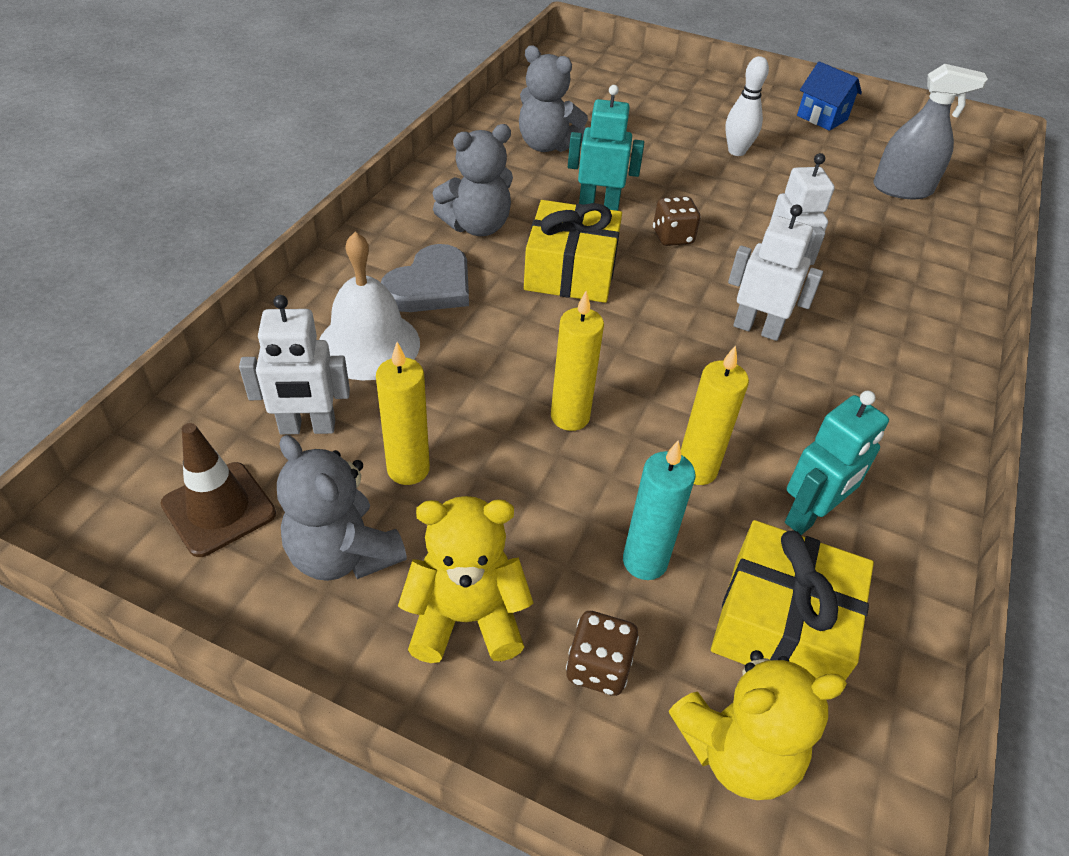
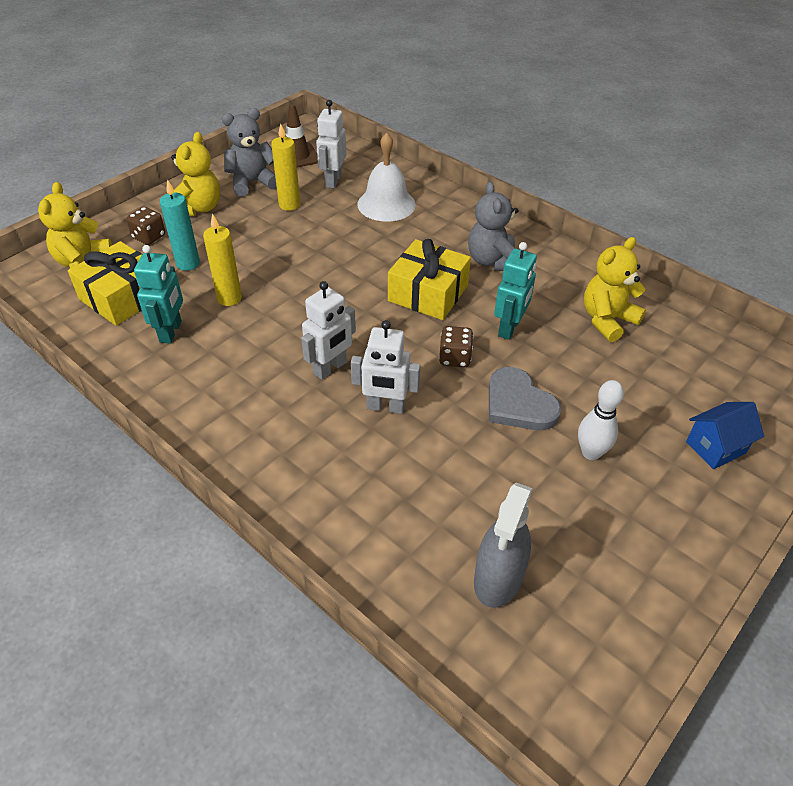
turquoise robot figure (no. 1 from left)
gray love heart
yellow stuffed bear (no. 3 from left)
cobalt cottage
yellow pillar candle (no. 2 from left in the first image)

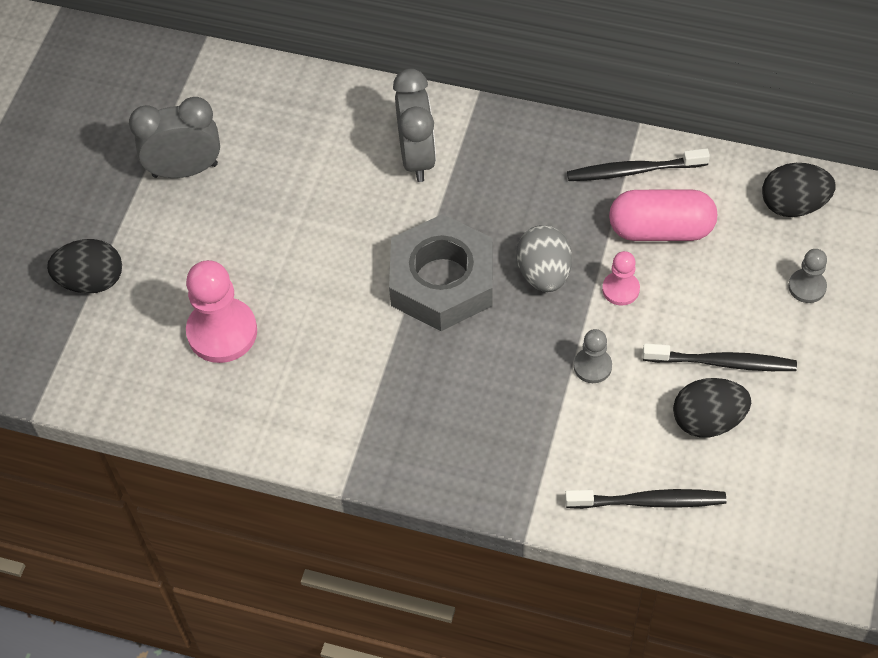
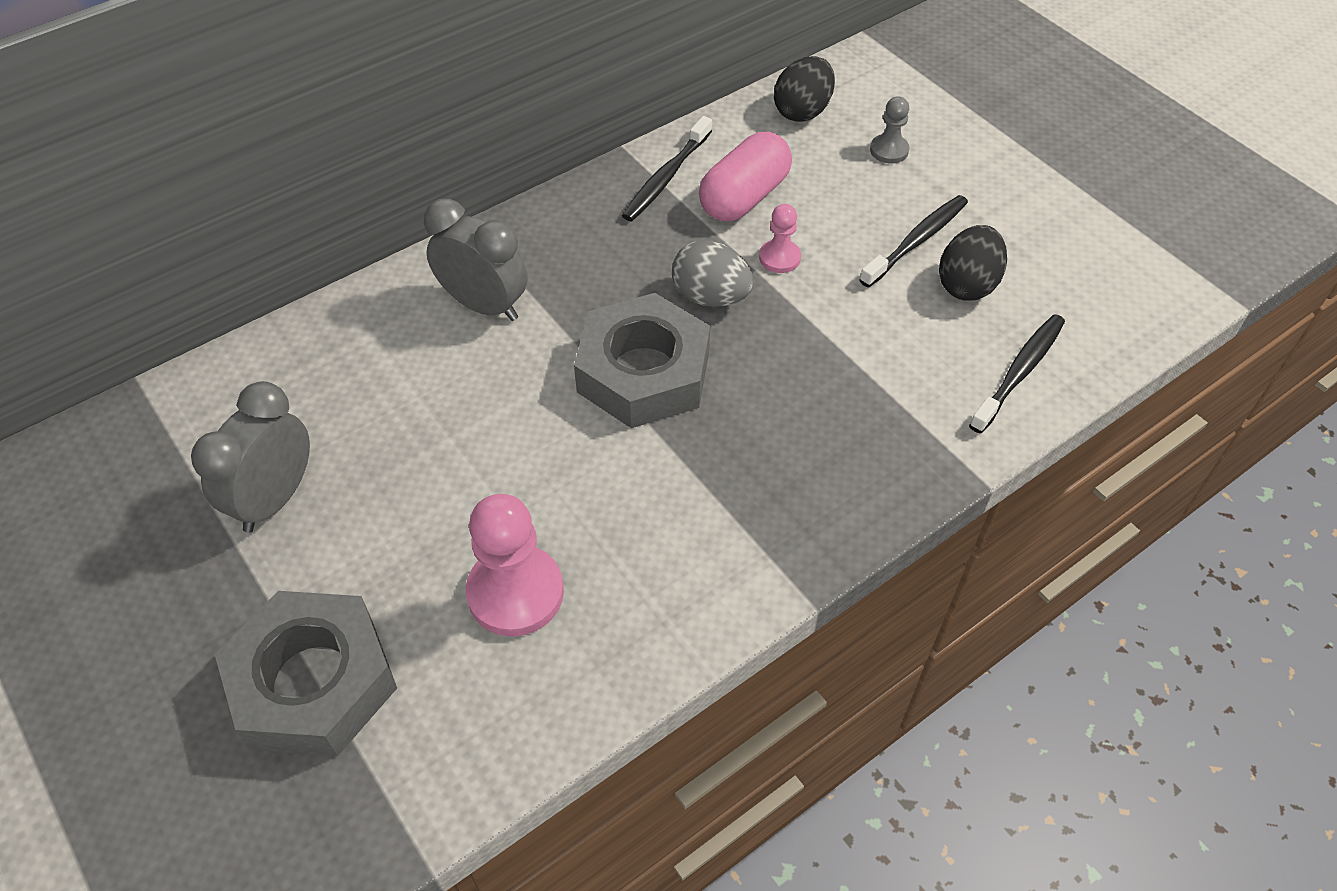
gray nut (no. 1 from left)
gray chess pawn (no. 1 from left in the first image)

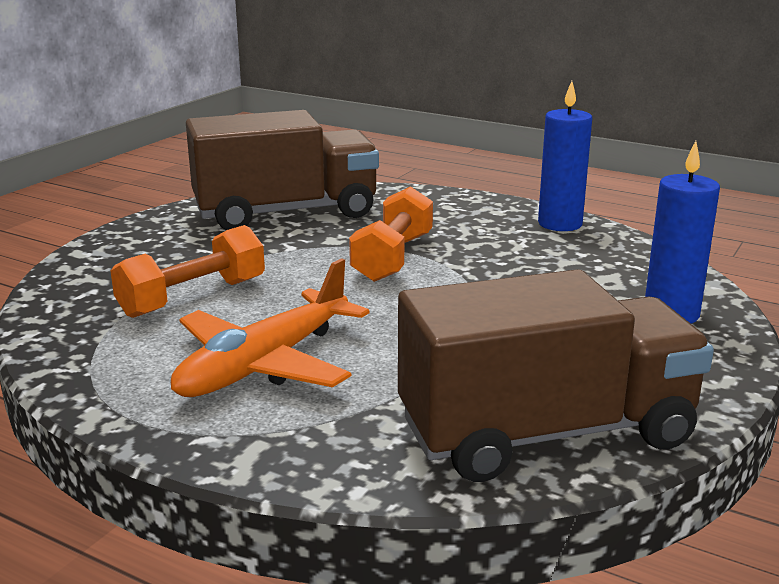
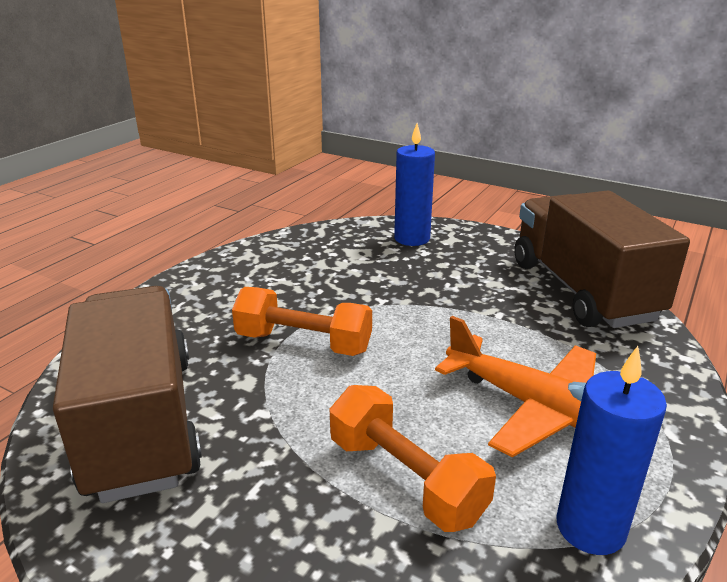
cobalt pillar candle (no. 2 from left)

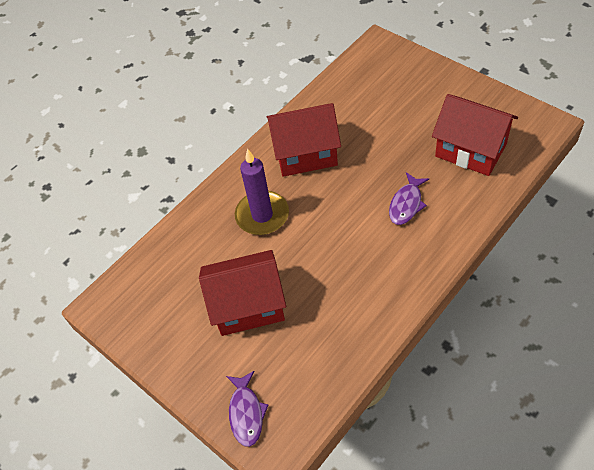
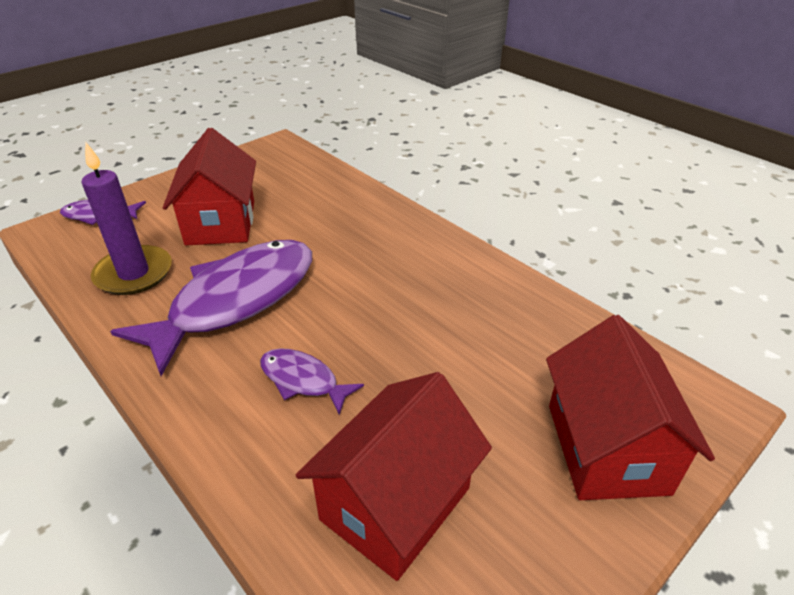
royal purple pillar candle
royal purple toy fish (no. 2 from left)
red cottage (no. 3 from left)

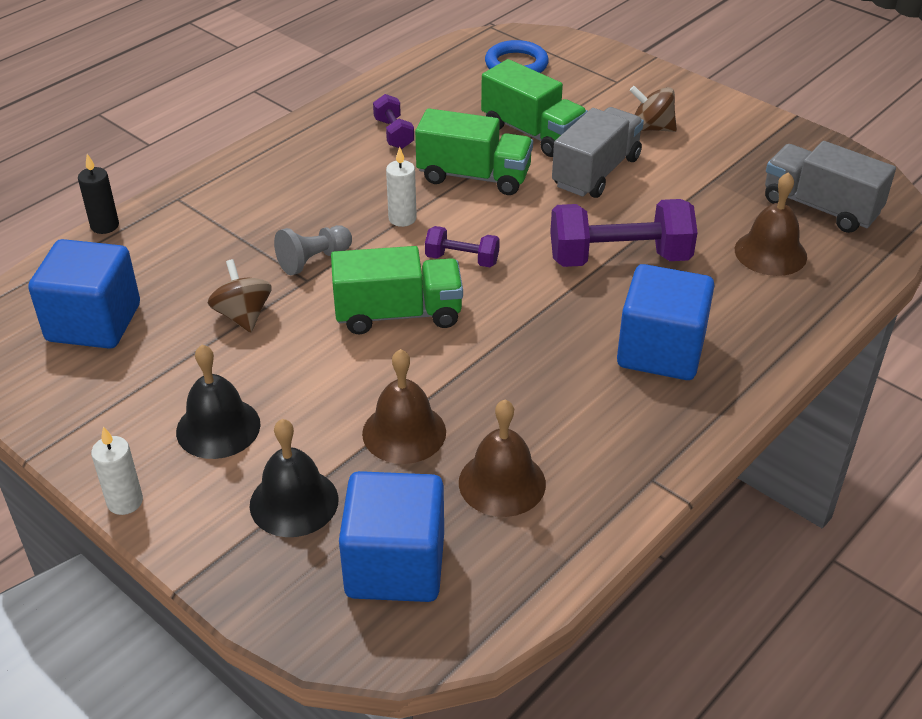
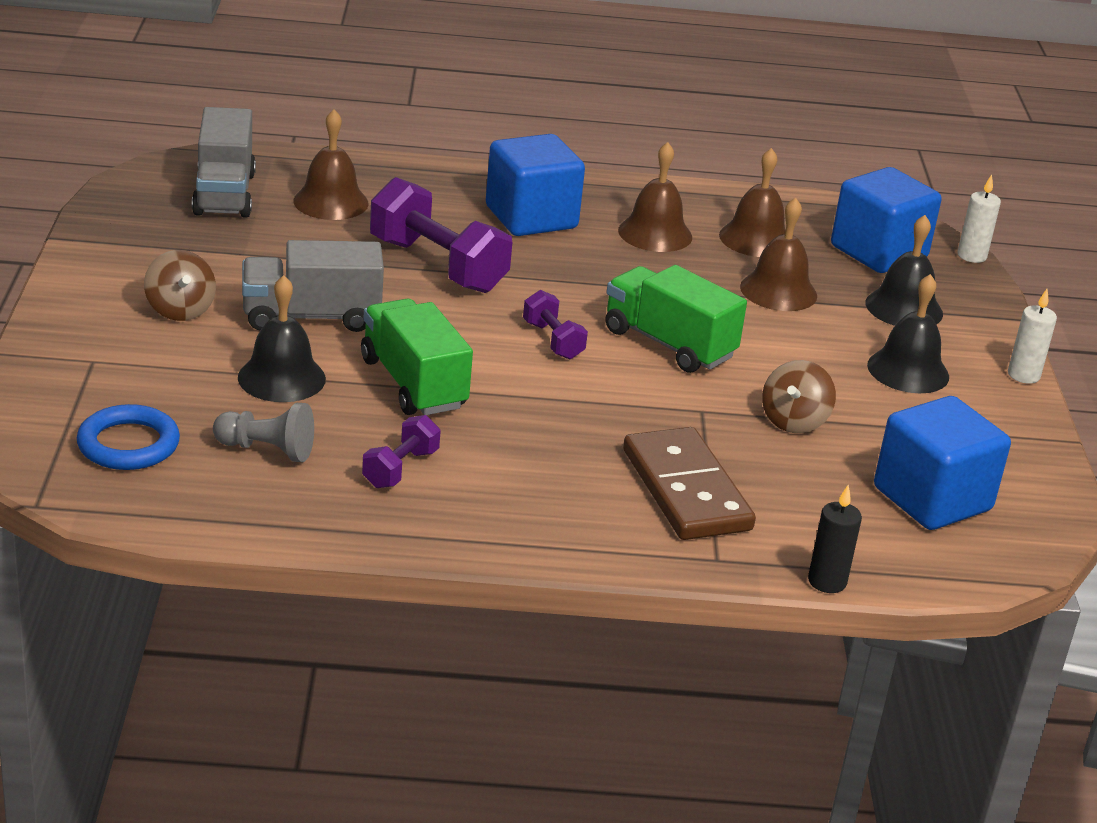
gray chess pawn
ebony school bell (no. 1 from left)
dark brown school bell (no. 2 from left)
dark brown domino tile
white pillar candle (no. 1 from left)

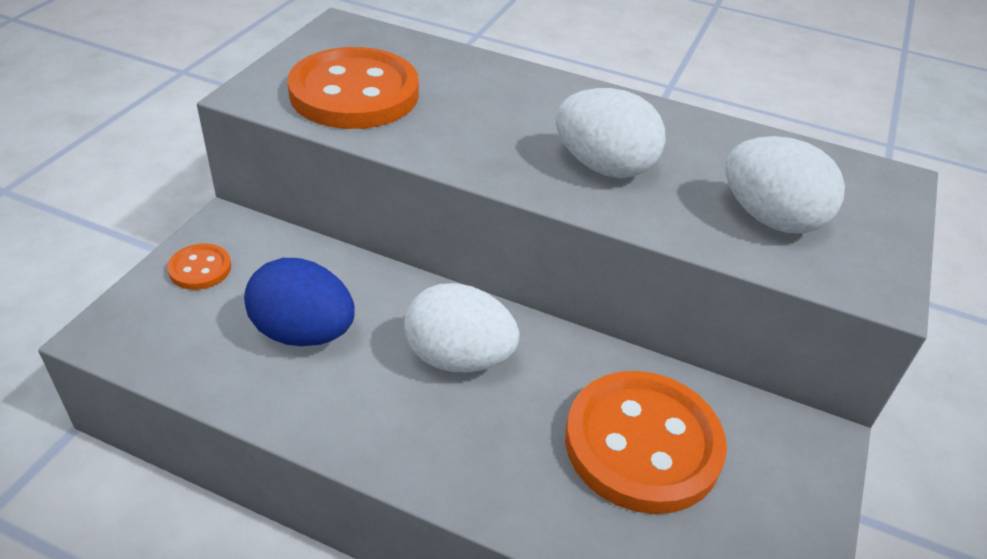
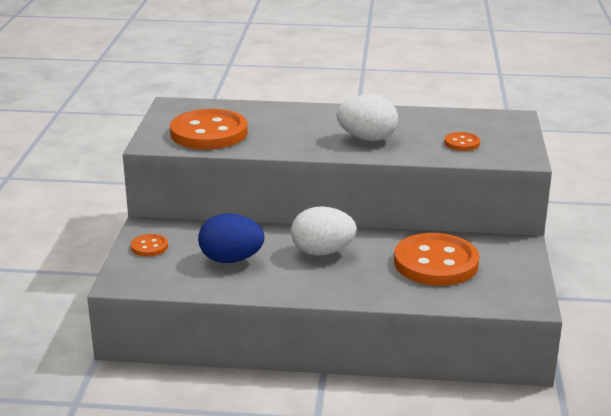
orange button (no. 4 from left)

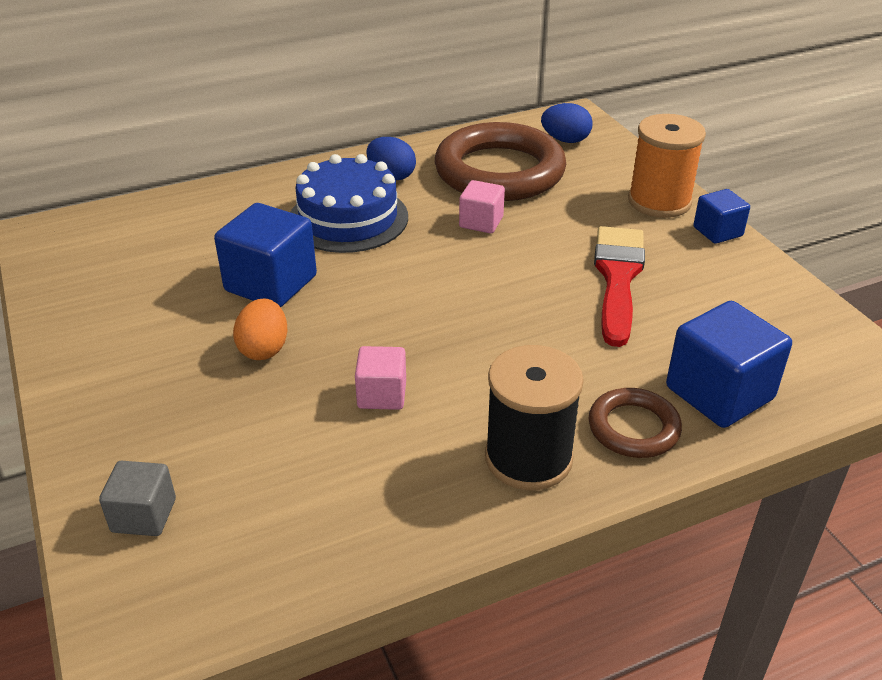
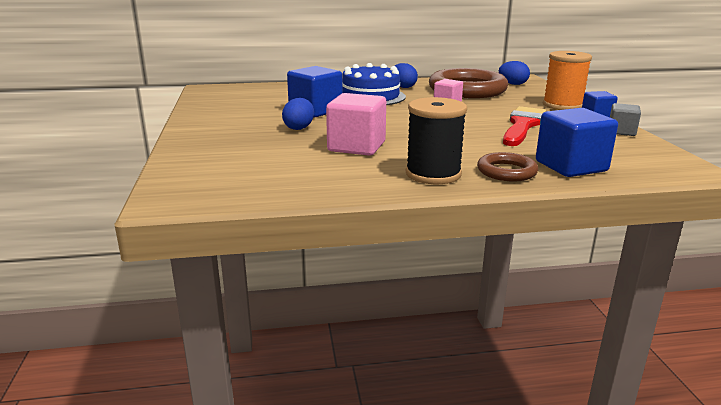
cobalt egg shape (no. 1 from left)
rose-pink block (no. 1 from left)
gray block

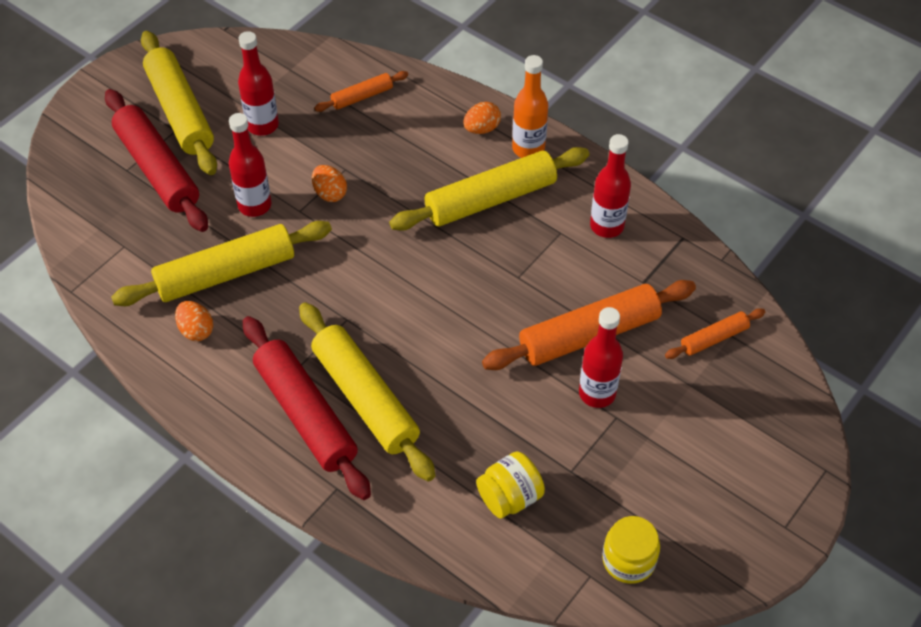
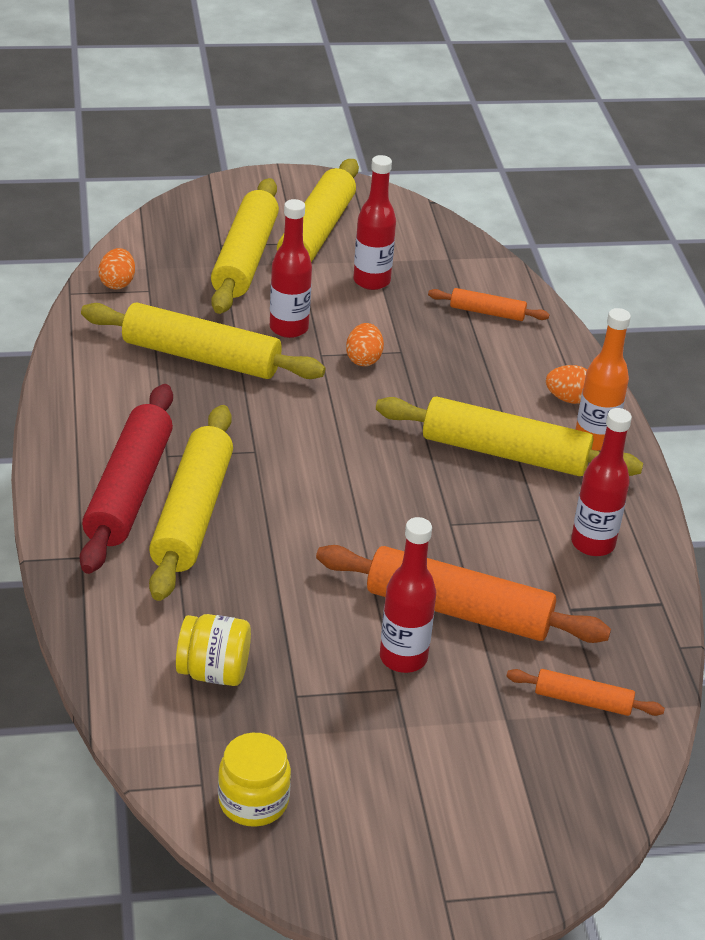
orange egg shape (no. 1 from left)
yellow dough roller (no. 3 from left)

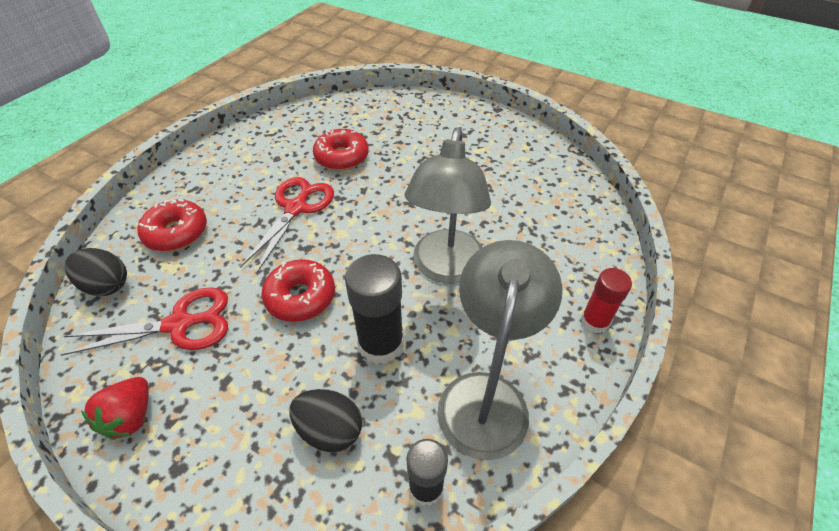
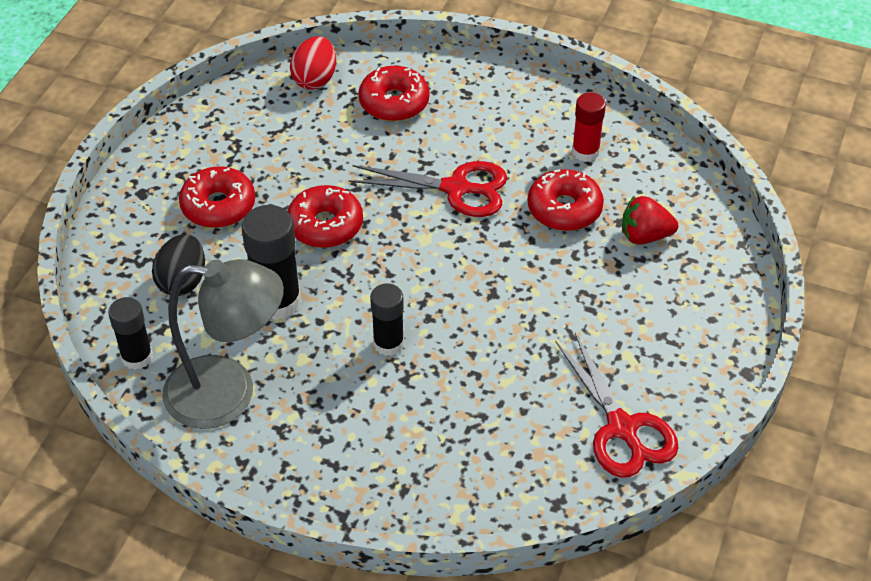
red donut (no. 1 from left)
red egg shape
ebony stick of glue (no. 3 from left)
red scissors (no. 2 from left)
red stick of glue
red strawberry

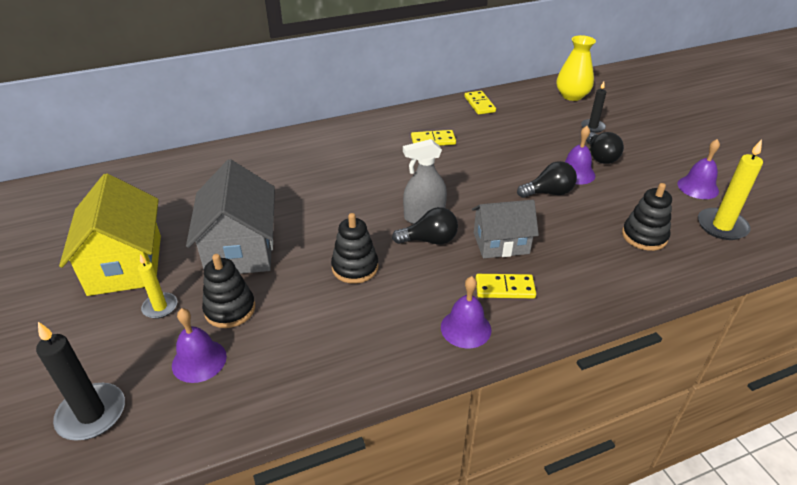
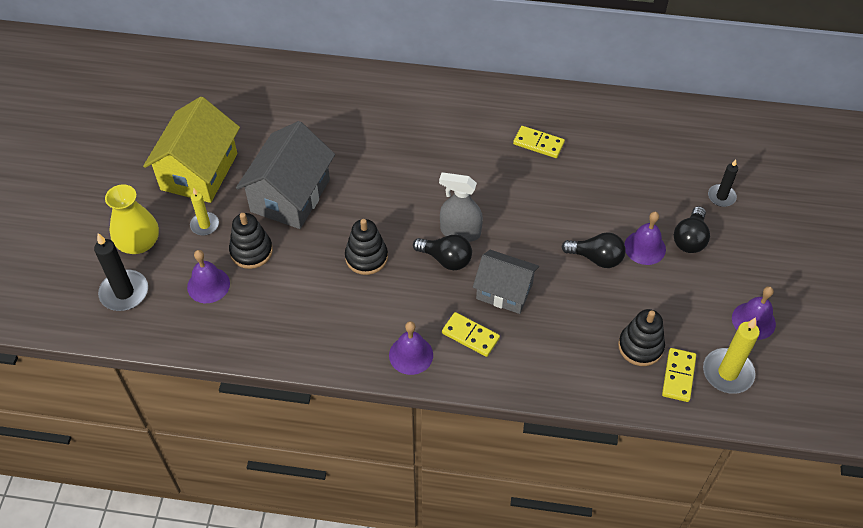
yellow vase
yellow domino tile (no. 3 from left)

